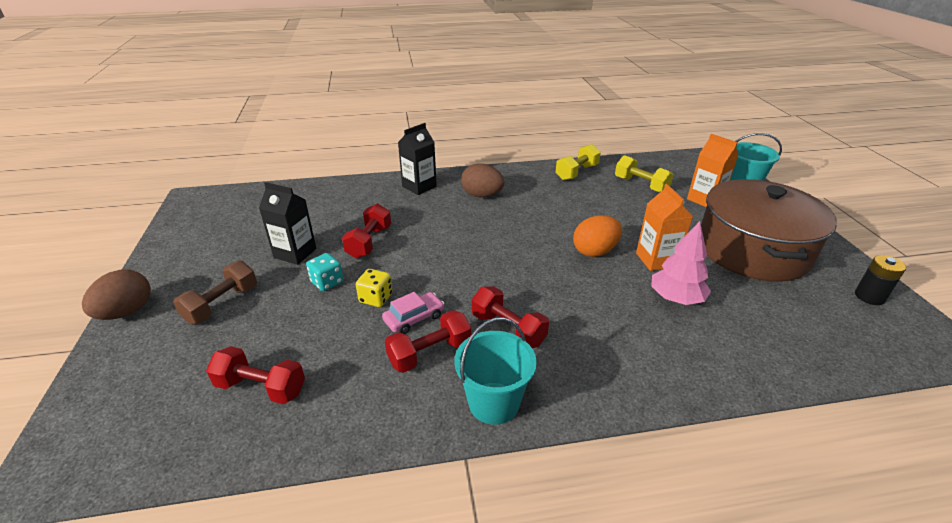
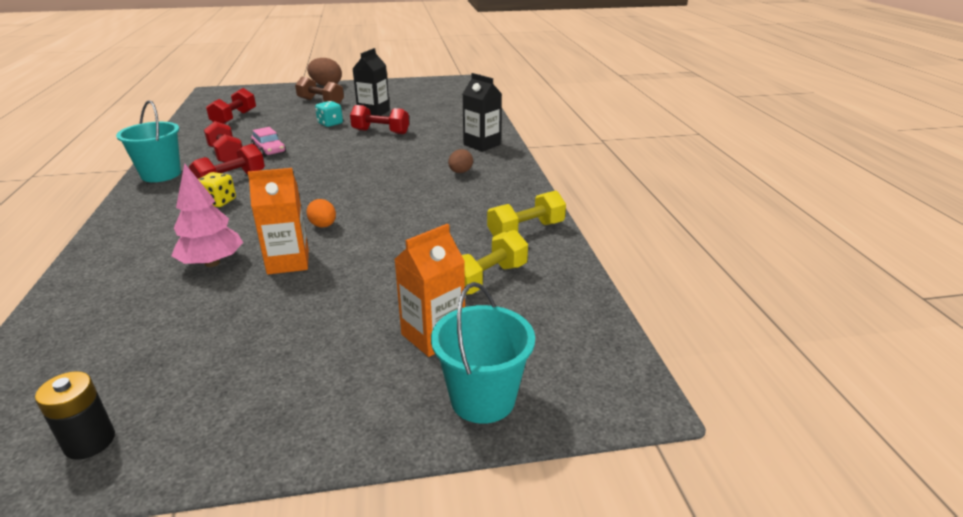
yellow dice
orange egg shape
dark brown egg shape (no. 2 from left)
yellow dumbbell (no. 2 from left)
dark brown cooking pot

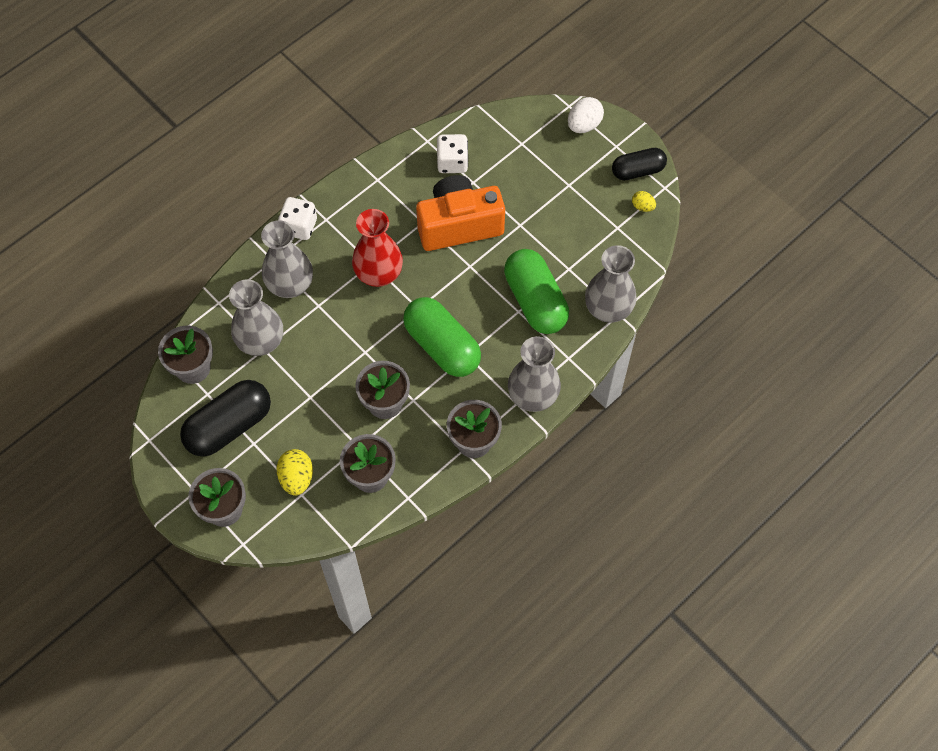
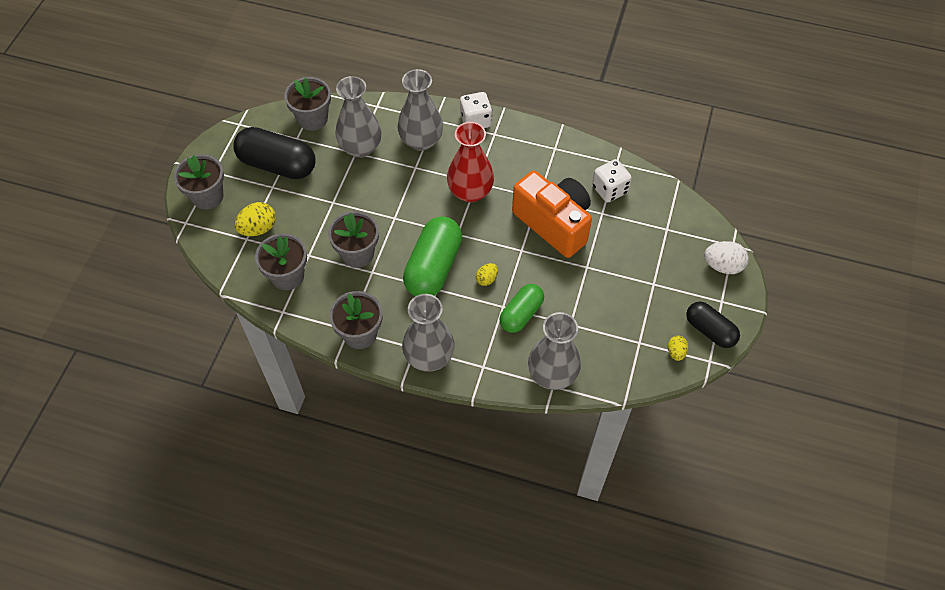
yellow egg shape (no. 2 from left)
green pill shape (no. 2 from left)

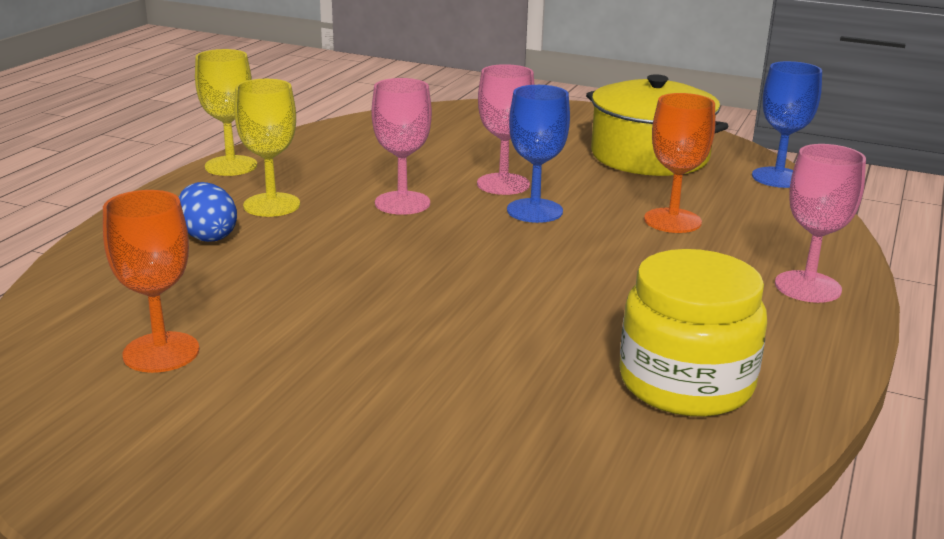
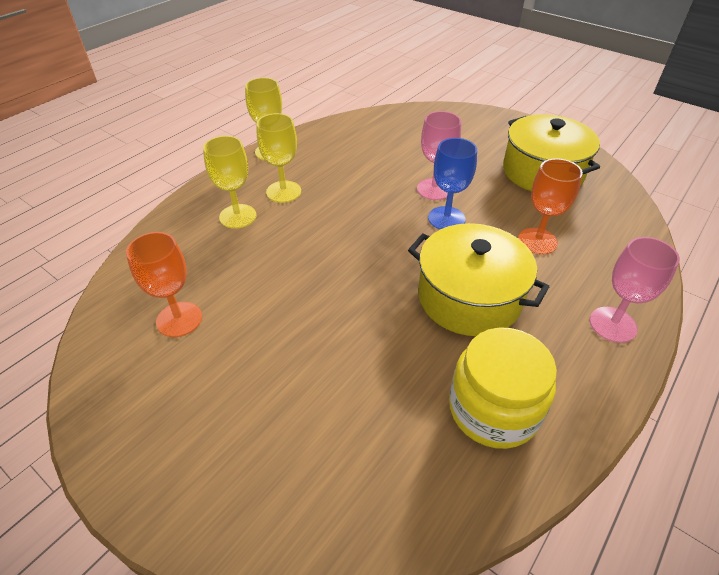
yellow goblet (no. 1 from left)
yellow cooking pot (no. 1 from left)
rose-pink goblet (no. 1 from left in the first image)
cobalt goblet (no. 2 from left in the first image)

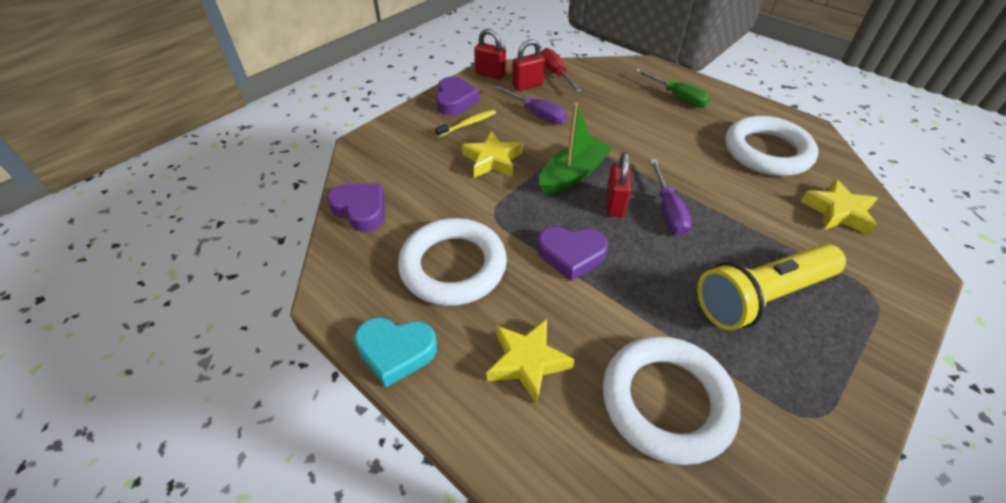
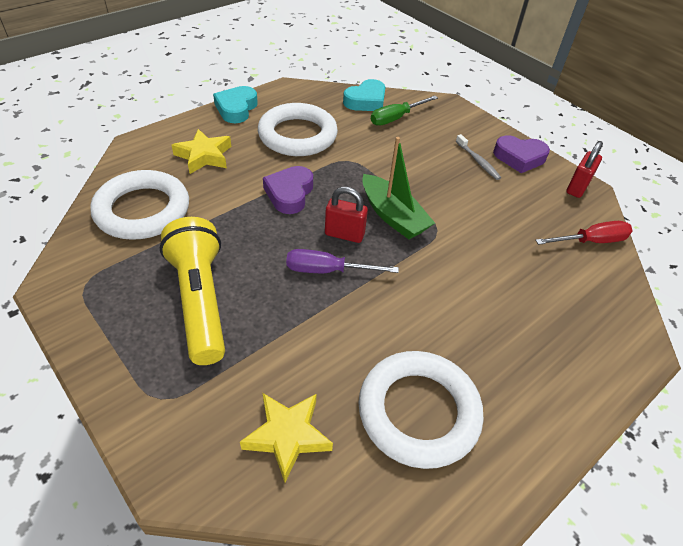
turquoise love heart (no. 2 from left)
green flat screwdriver
gray dental brush
yellow star shape (no. 1 from left in the first image)
royal purple flat screwdriver (no. 1 from left in the first image)
red small lock (no. 2 from left in the first image)

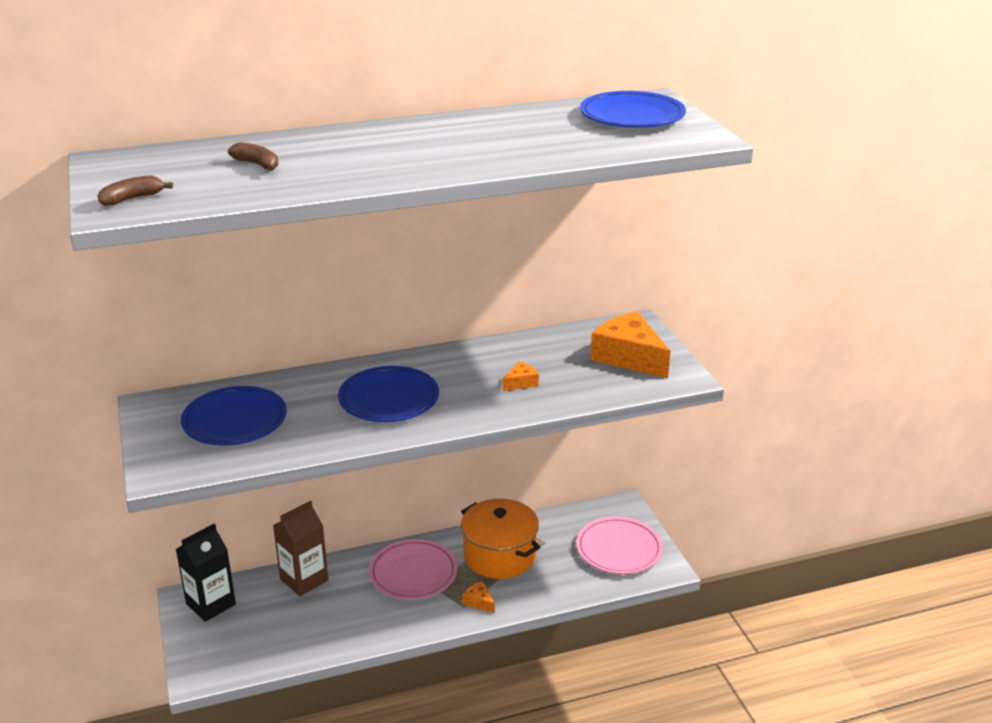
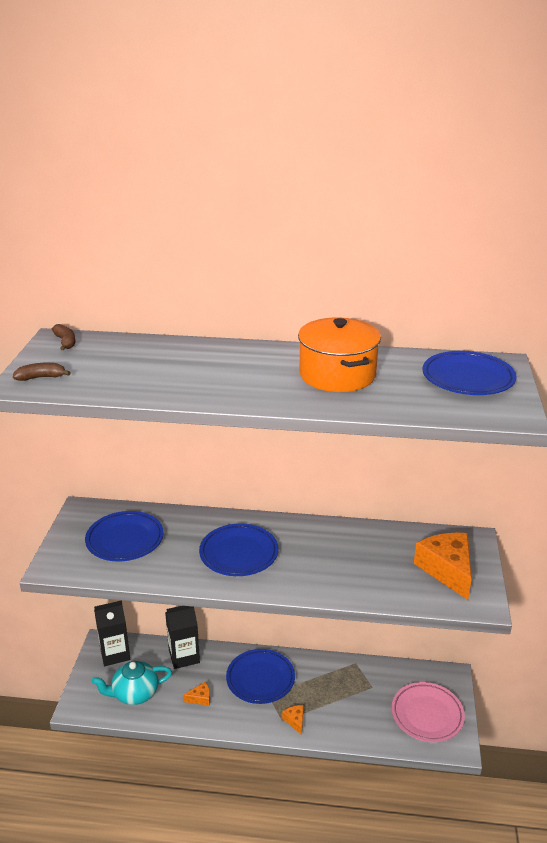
dark brown toy banana (no. 2 from left)
turquoise tea pot
ebony carton (no. 2 from left)
orange cheese (no. 1 from left)
cobalt dinner plate (no. 3 from left)
orange cooking pot

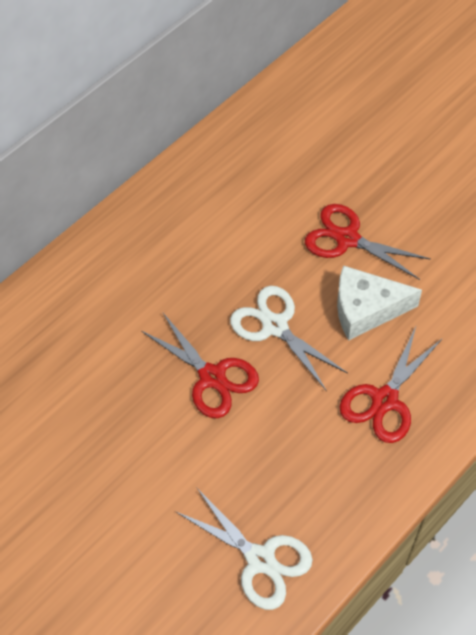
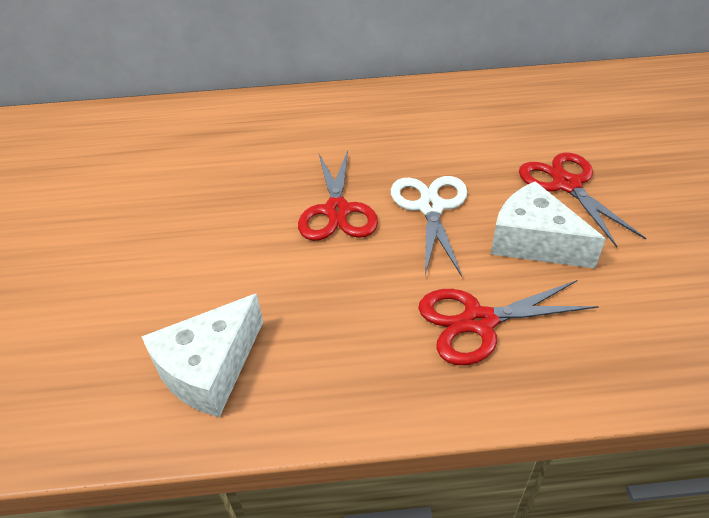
white cheese (no. 1 from left)

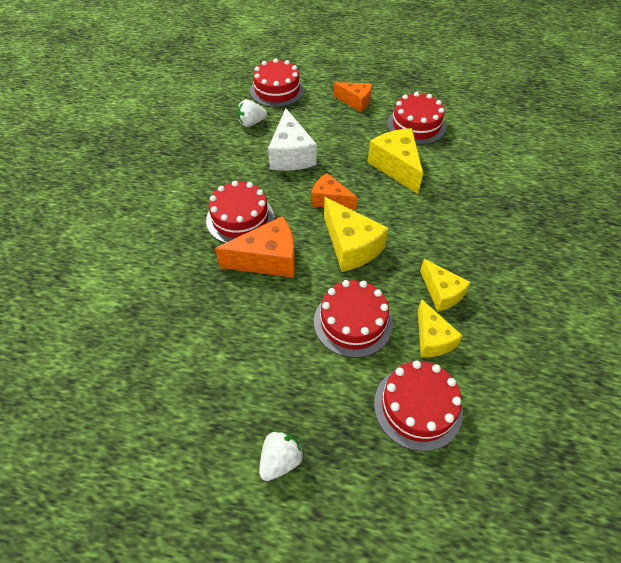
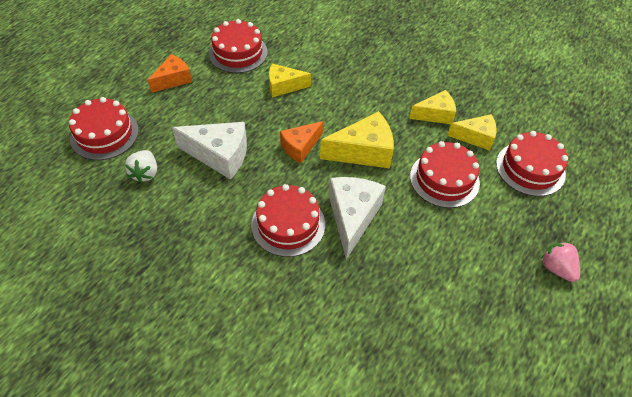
yellow cheese (no. 1 from left)
white cheese (no. 2 from left)
rose-pink strawberry

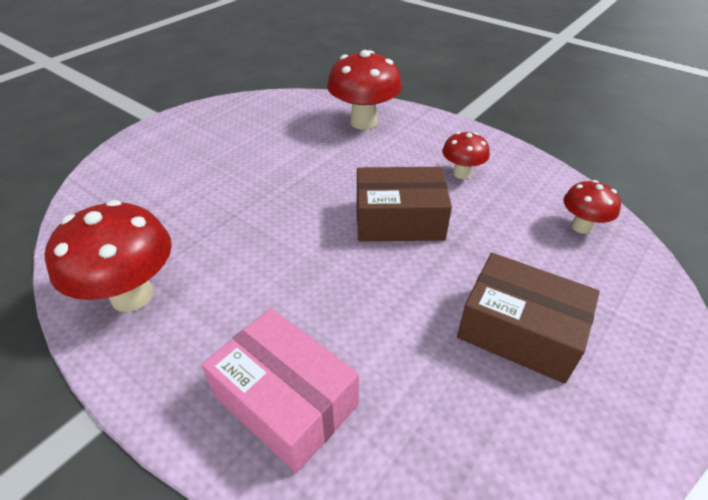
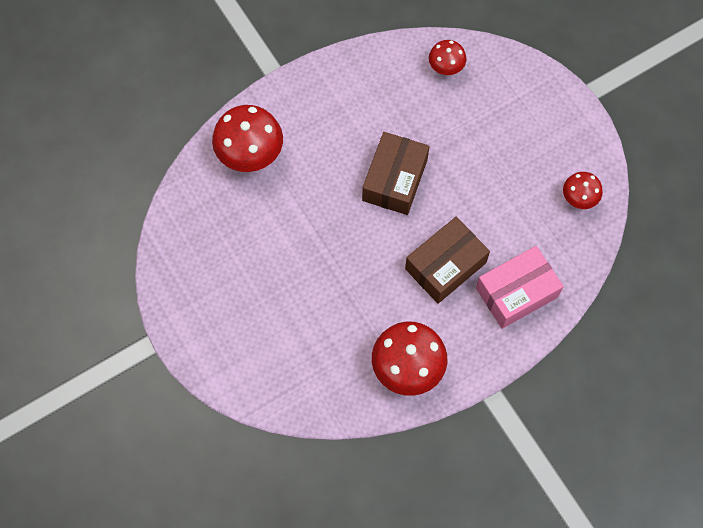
dark brown package (no. 2 from left)
red toadstool (no. 4 from left)

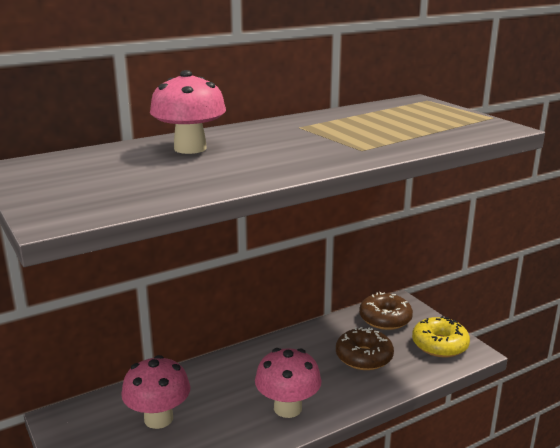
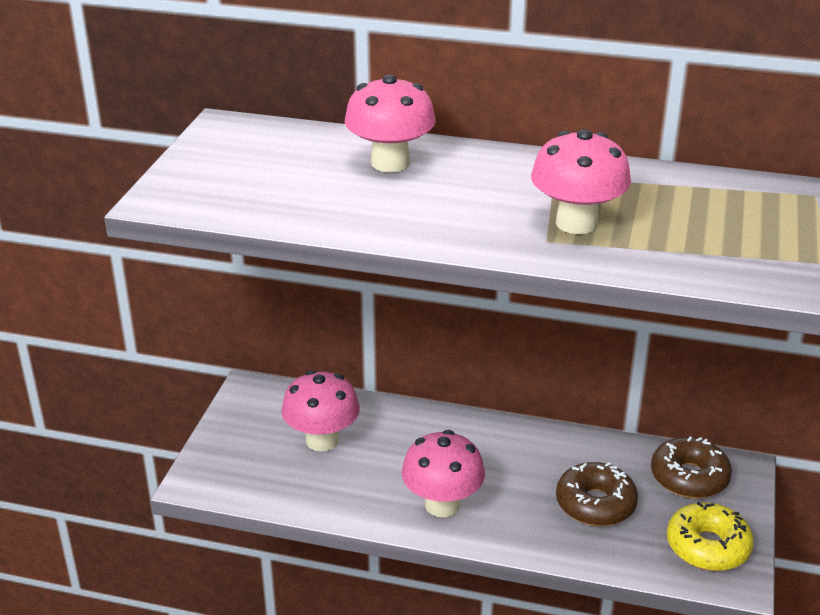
rose-pink toadstool (no. 4 from left)

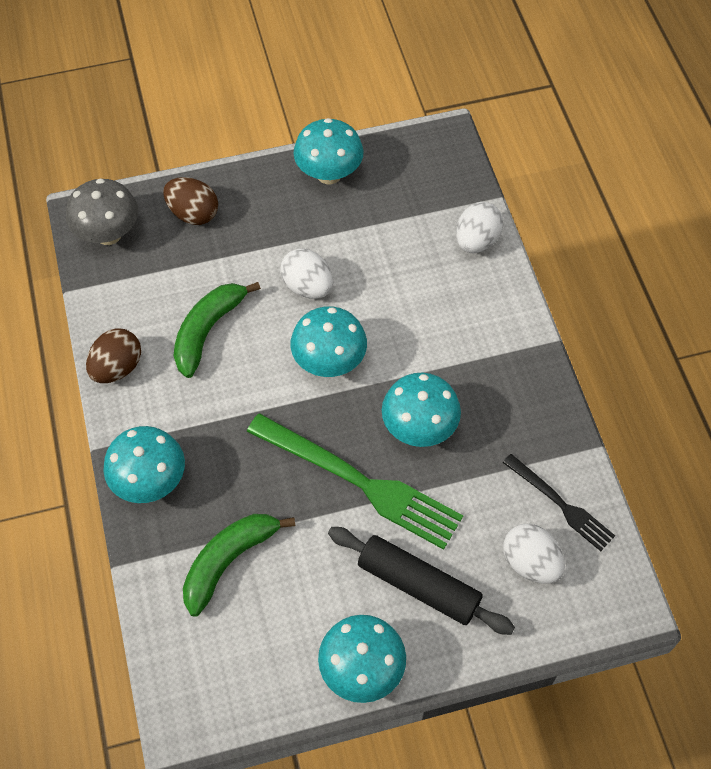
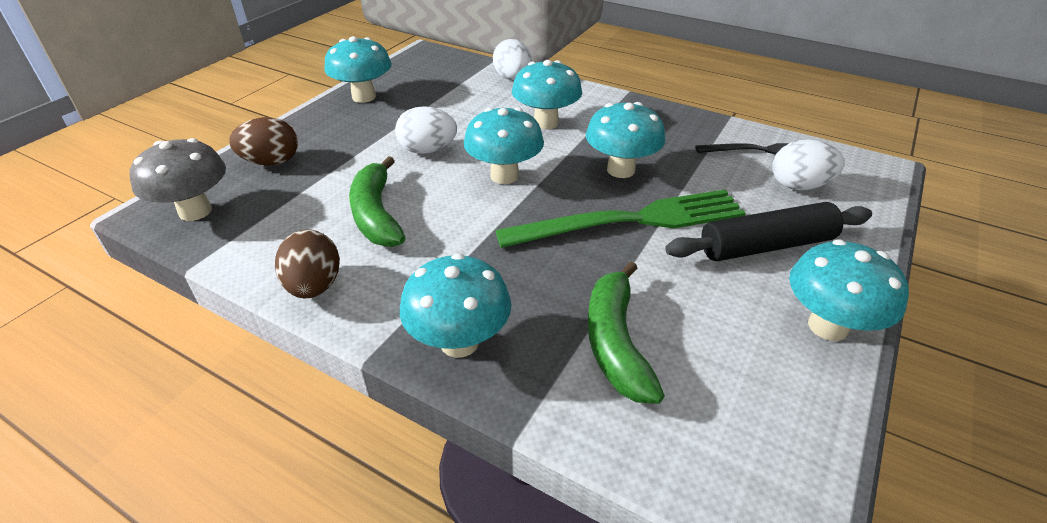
turquoise toadstool (no. 4 from left)

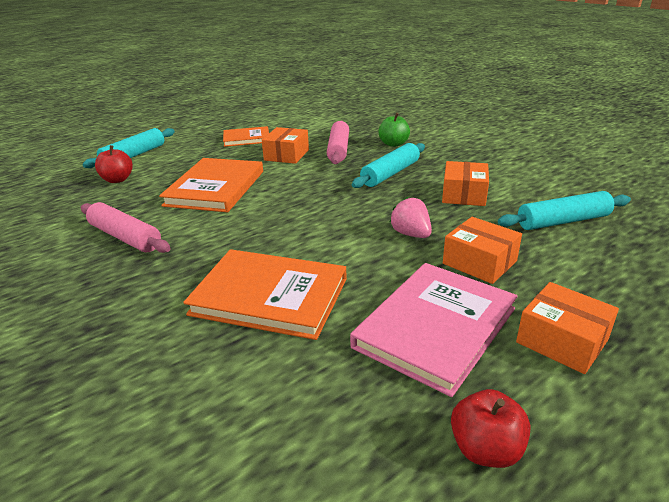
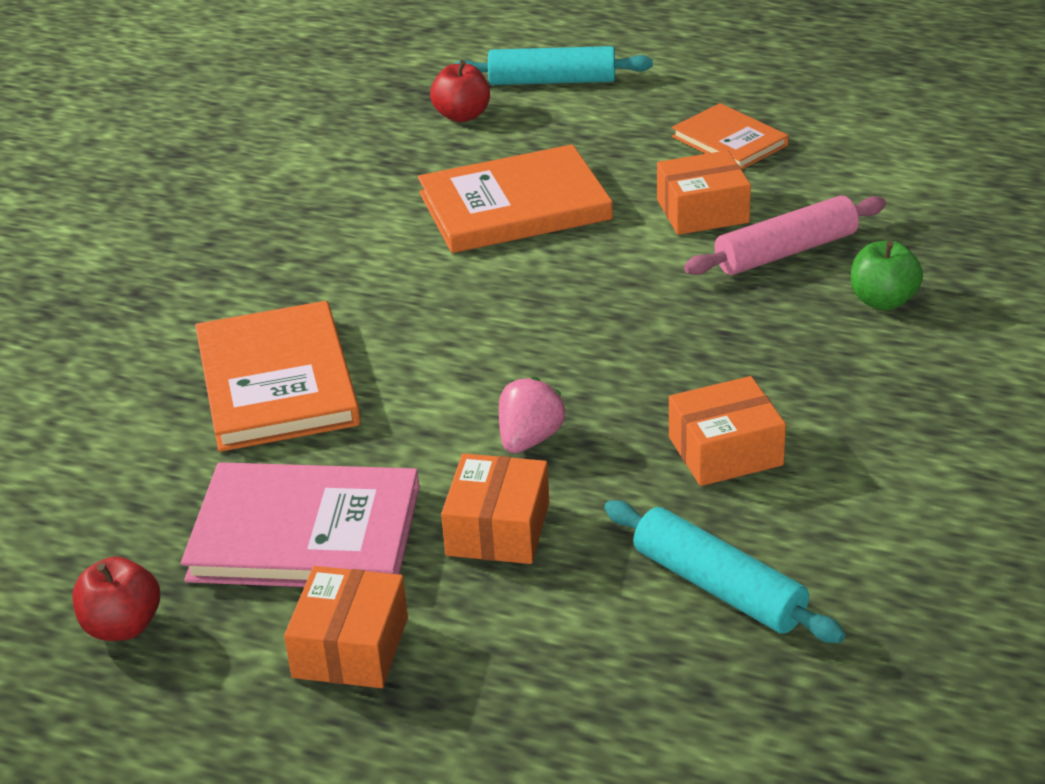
rose-pink dough roller (no. 1 from left in the first image)
turquoise dough roller (no. 2 from left in the first image)

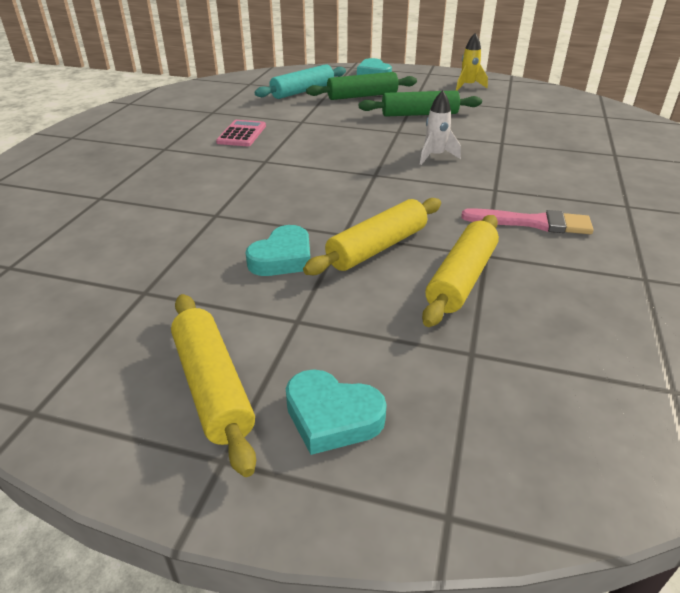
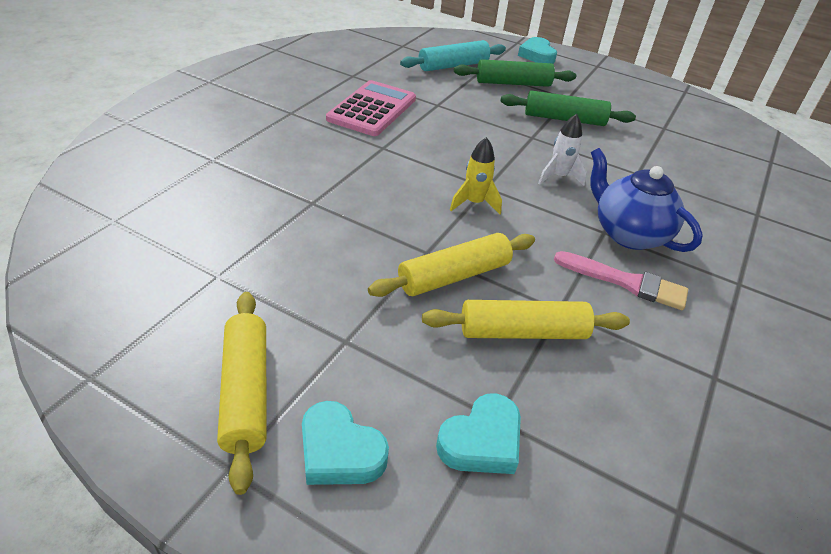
rose-pink calculator
yellow dough roller (no. 3 from left)
turquoise love heart (no. 2 from left)
yellow toy rocket
cobalt tea pot

